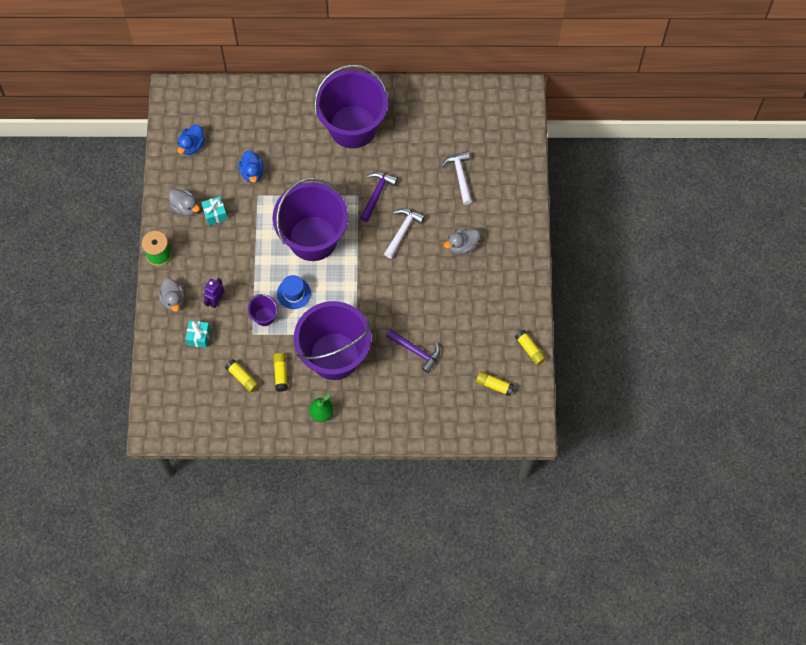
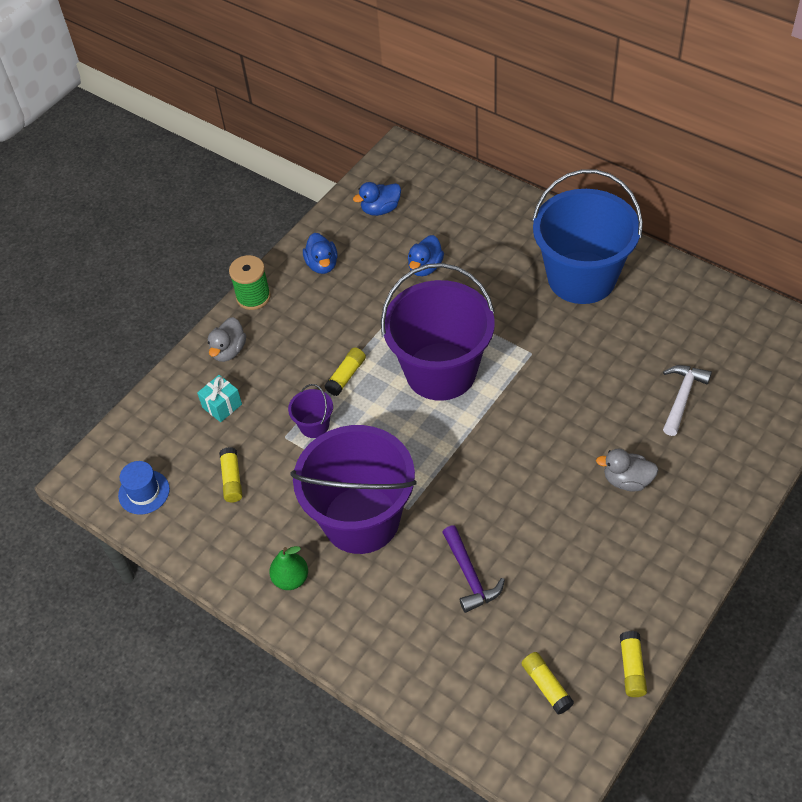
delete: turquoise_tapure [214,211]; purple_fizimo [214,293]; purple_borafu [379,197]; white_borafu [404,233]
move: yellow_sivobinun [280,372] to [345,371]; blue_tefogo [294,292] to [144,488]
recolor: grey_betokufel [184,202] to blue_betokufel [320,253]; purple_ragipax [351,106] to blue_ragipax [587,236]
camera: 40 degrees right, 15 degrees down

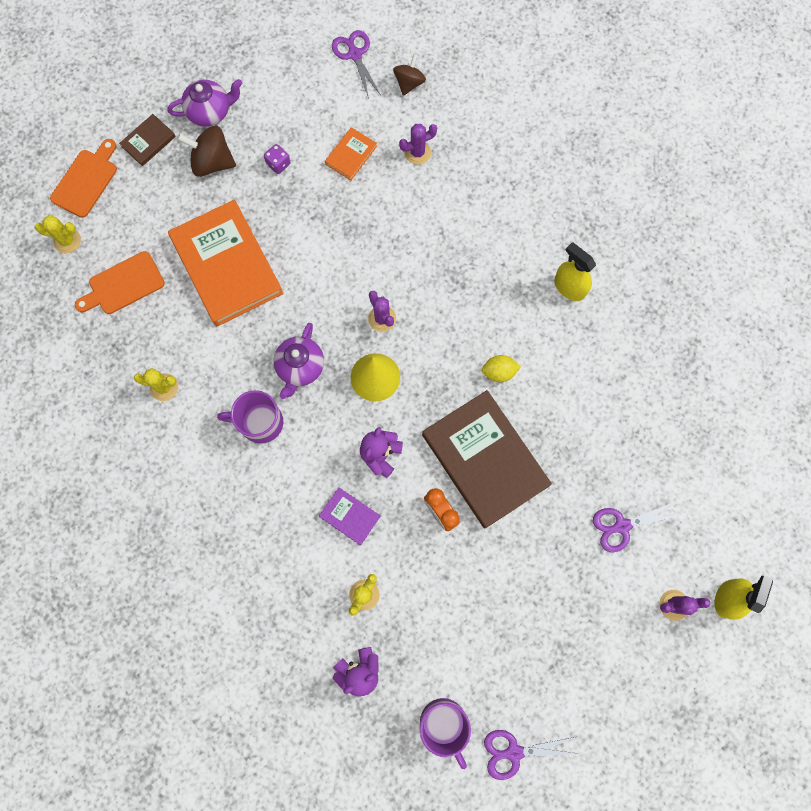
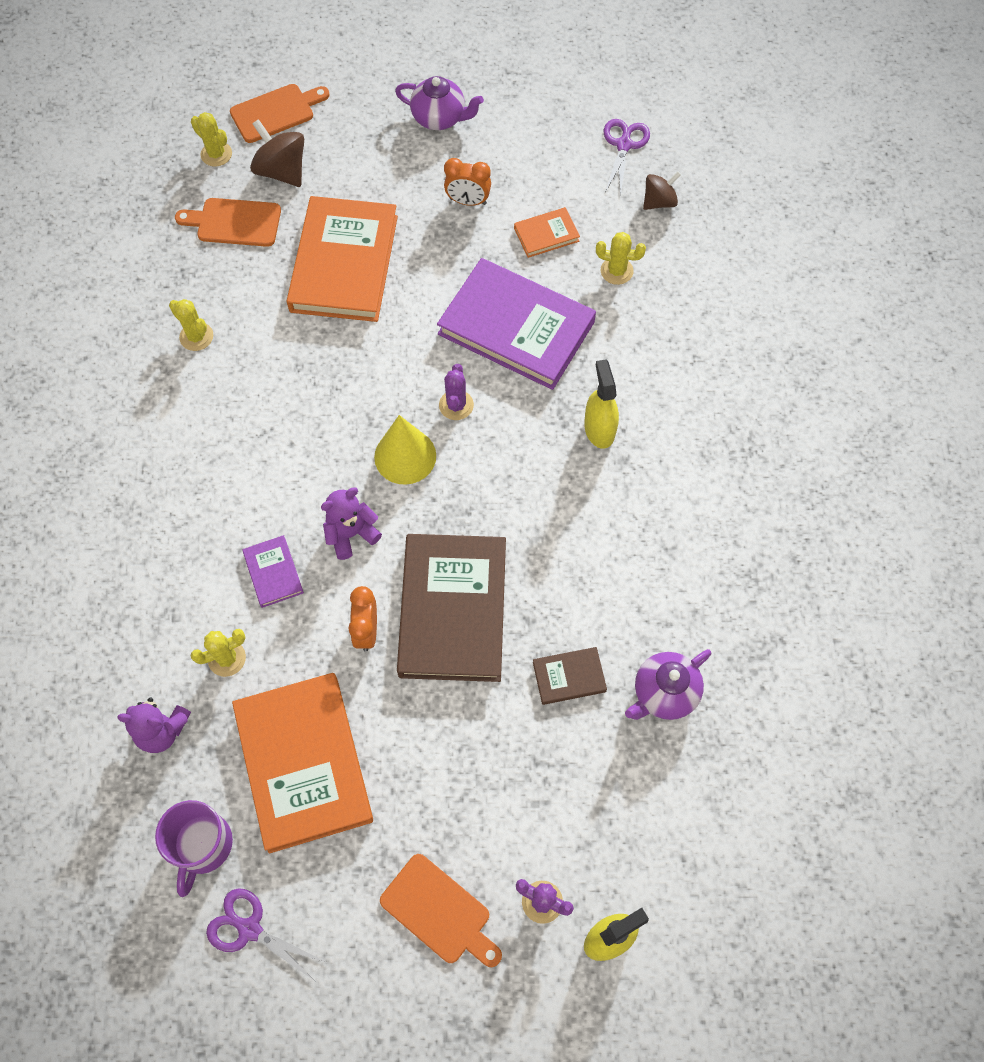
delete: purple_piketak [250,417]; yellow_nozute [501,368]; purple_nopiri [637,527]
insert: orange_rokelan [302,763]; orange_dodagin [441,910]; purple_rokelan [516,324]
move: brown_rokelan [147,140] to [570,676]; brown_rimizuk [206,151] to [277,153]; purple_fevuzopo [299,361] to [668,684]; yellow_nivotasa [575,271] to [601,404]
replace: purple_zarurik [277,159] to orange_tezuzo [467,182]
recolor: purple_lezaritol [418,144] to yellow_lezaritol [621,258]
camera: 35 degrees right, 10 degrees down

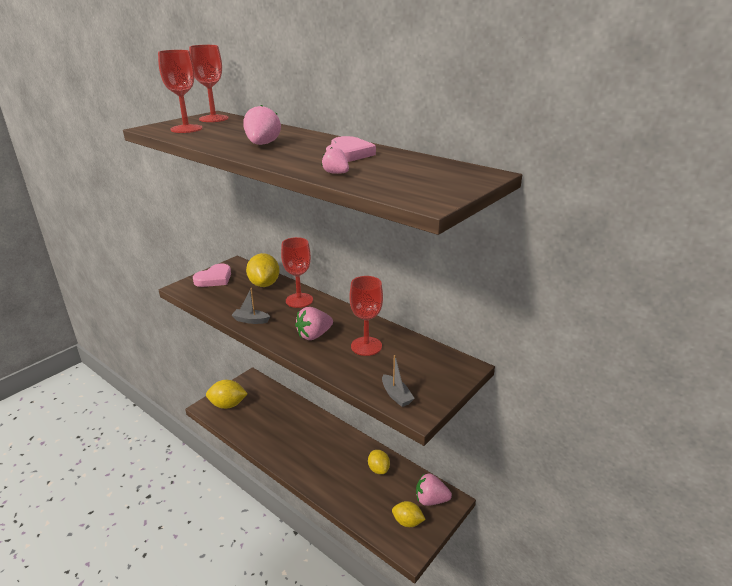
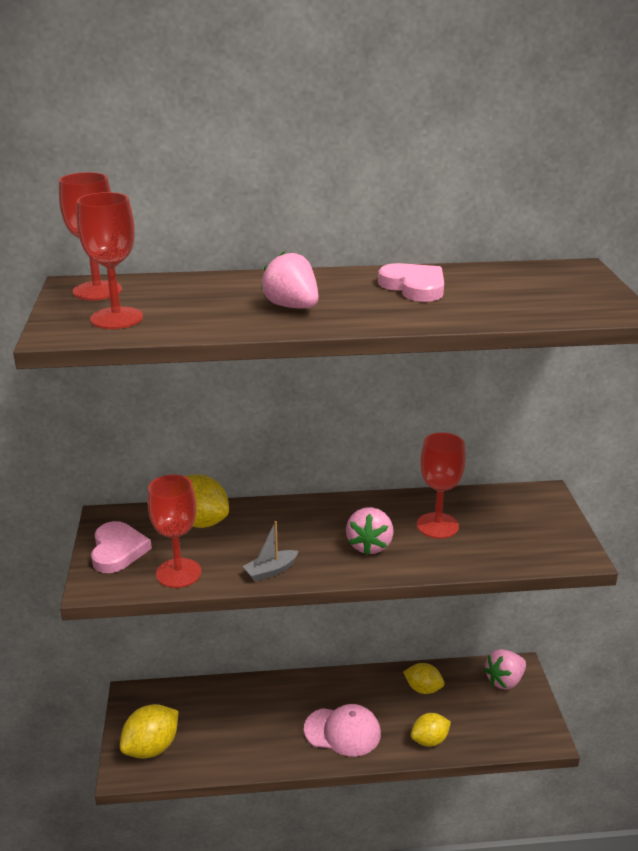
delete: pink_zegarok [335,160]; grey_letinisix [398,381]
insert: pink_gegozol [342,730]
move: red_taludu [297,272] to [174,531]; yellow_nozute [409,514] to [431,730]
camera: 45 degrees left, 0 degrees up

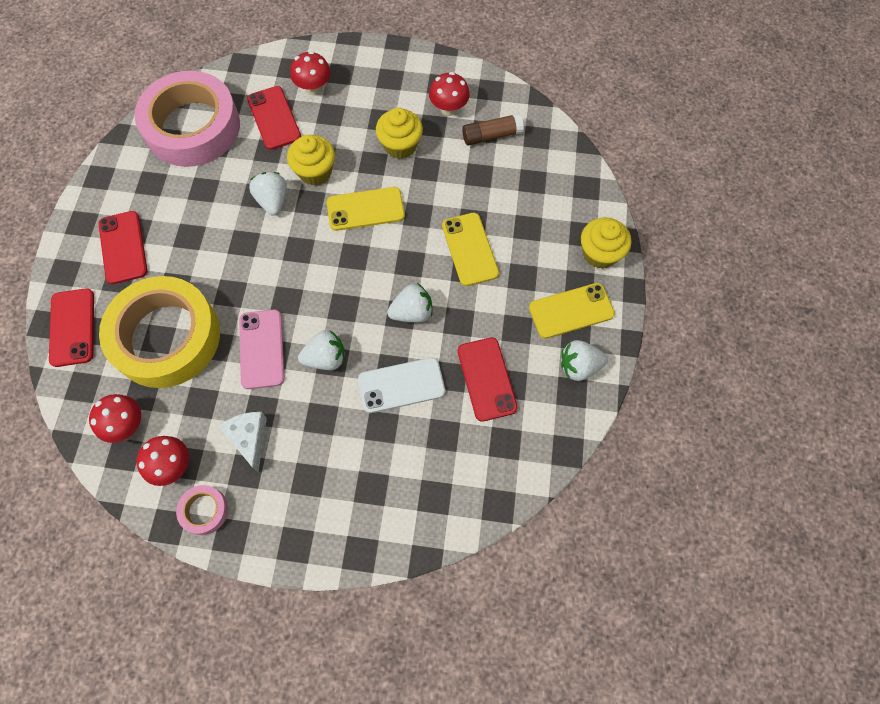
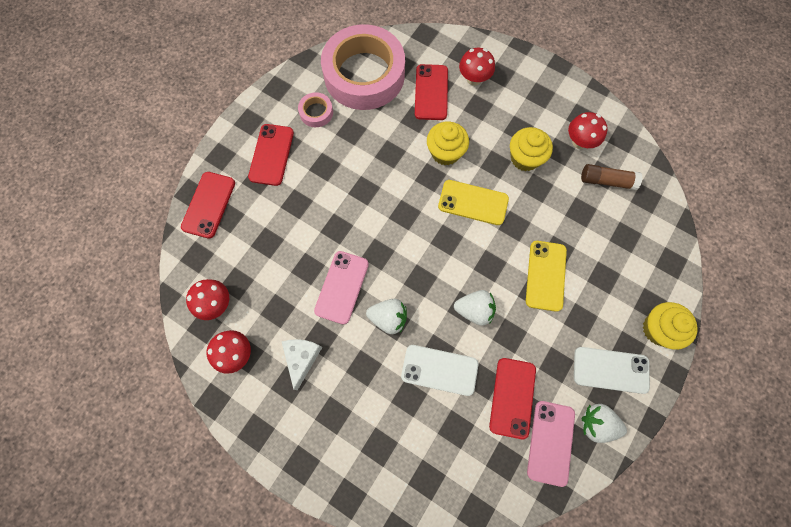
delete: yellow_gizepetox [159,332]; white_zegarok [268,194]
insert: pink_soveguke [551,444]
move: pink_gizepetox [202,510] to [315,109]
recolor: yellow_soveguke [572,311] to white_soveguke [612,370]
camera: 25 degrees right, 5 degrees up

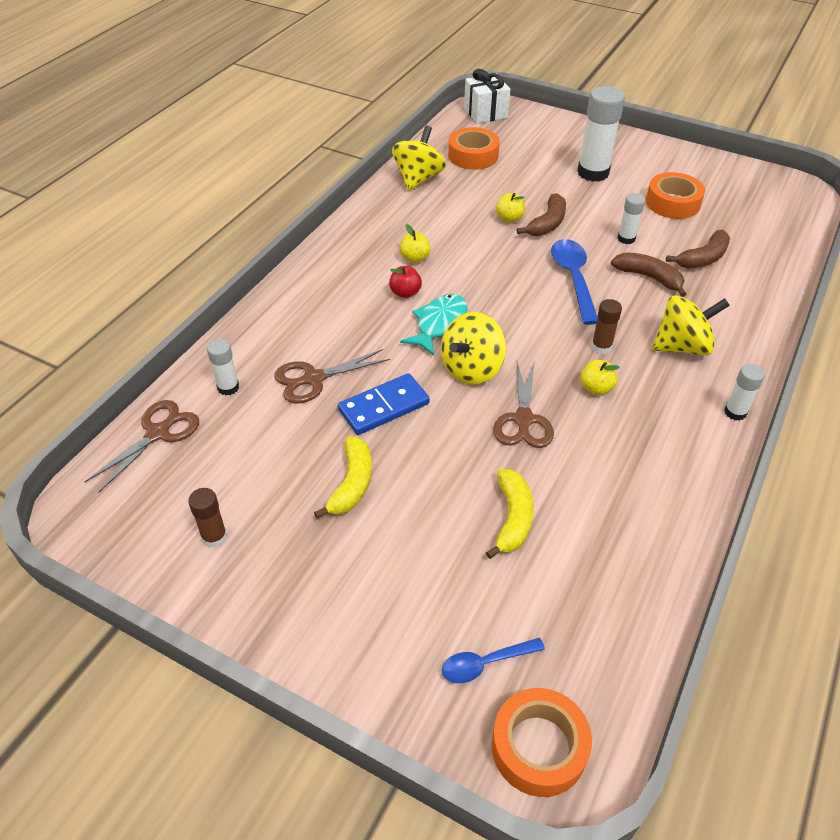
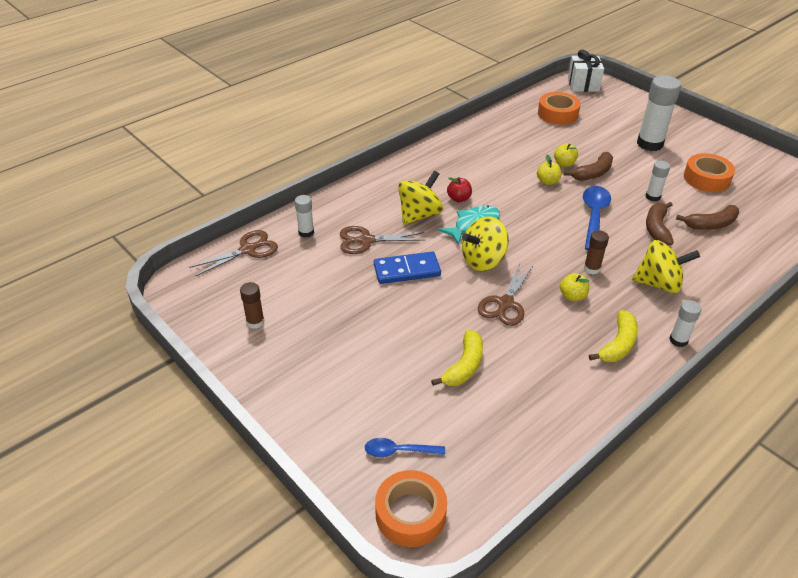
move: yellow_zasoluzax [343,477] to [613,336]; yellow_rimizuk [419,158] to [420,198]; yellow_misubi [415,243] to [549,169]
rotate: brown_zasoluzax [648,275] = [660,223] 135 degrees counterclockwise
camera: 20 degrees right, 5 degrees down

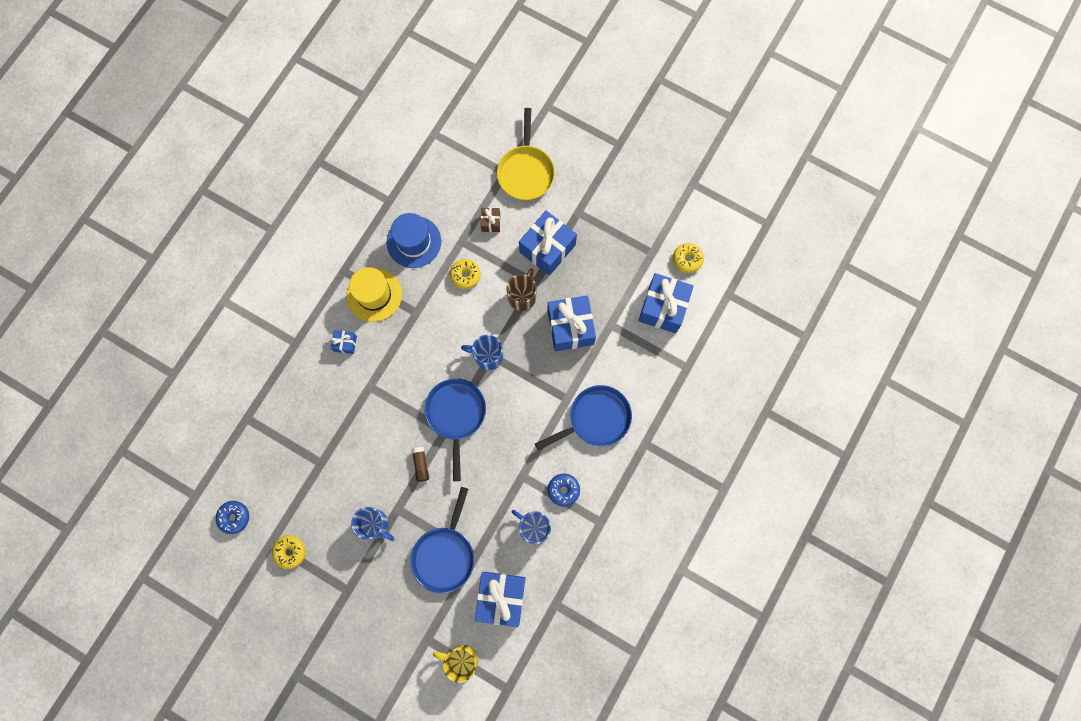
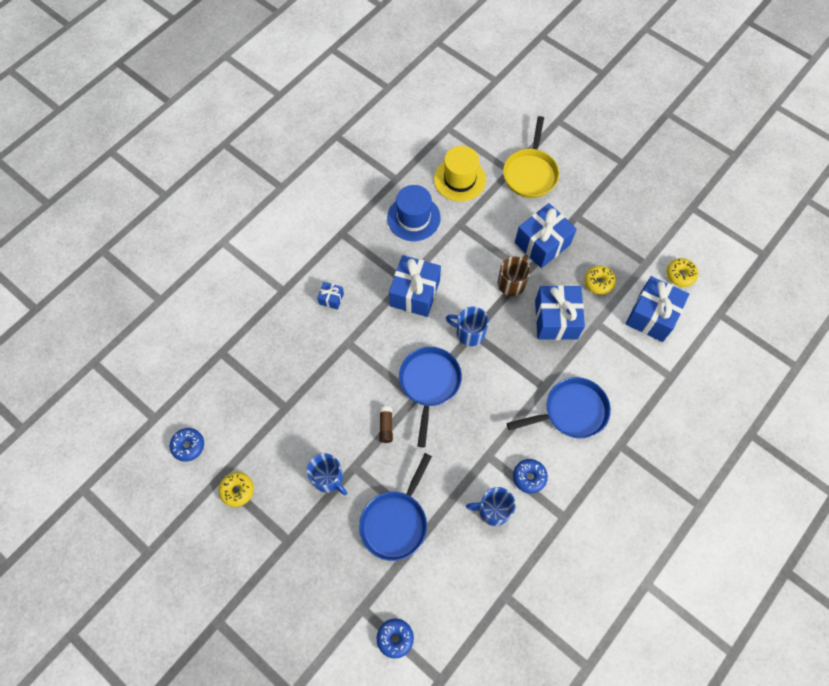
delete: brown_tapure [490,220]
move: yellow_tefogo [374,294] to [460,174]; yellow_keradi [465,274] to [600,280]; blue_tapure [500,599] to [415,286]
replace: yellow_piketak [455,664] to blue_keradi [395,638]
rotate: blue_piketak [531,527] = [491,506] 45 degrees counterclockwise
camera: 10 degrees right, 10 degrees down

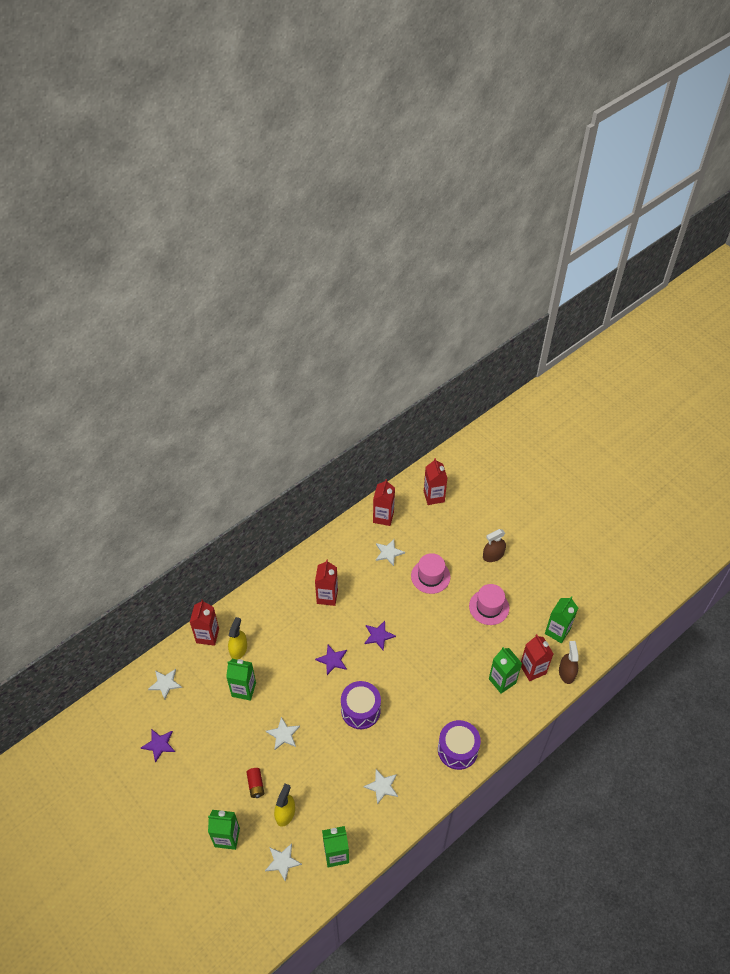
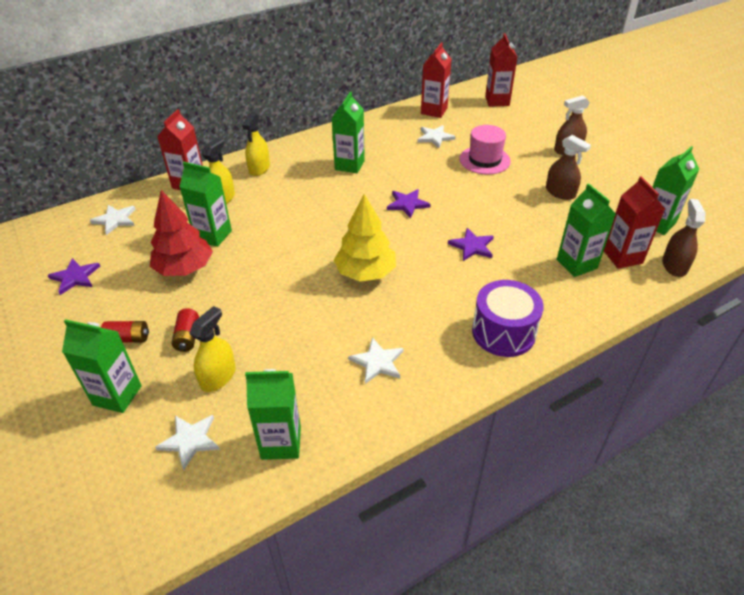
delete: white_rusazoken [283,733]
insert: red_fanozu [125,332]; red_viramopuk [181,233]; yellow_nivotasa [256,144]
move: purple_rusazoken [331,660] to [471,244]
replace: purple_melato [361,705] to yellow_viramopuk [365,237]; pink_tefogo [489,604] to brown_nivotasa [568,167]
recolor: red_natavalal [326,582] to green_natavalal [348,132]
camera: 10 degrees right, 10 degrees down

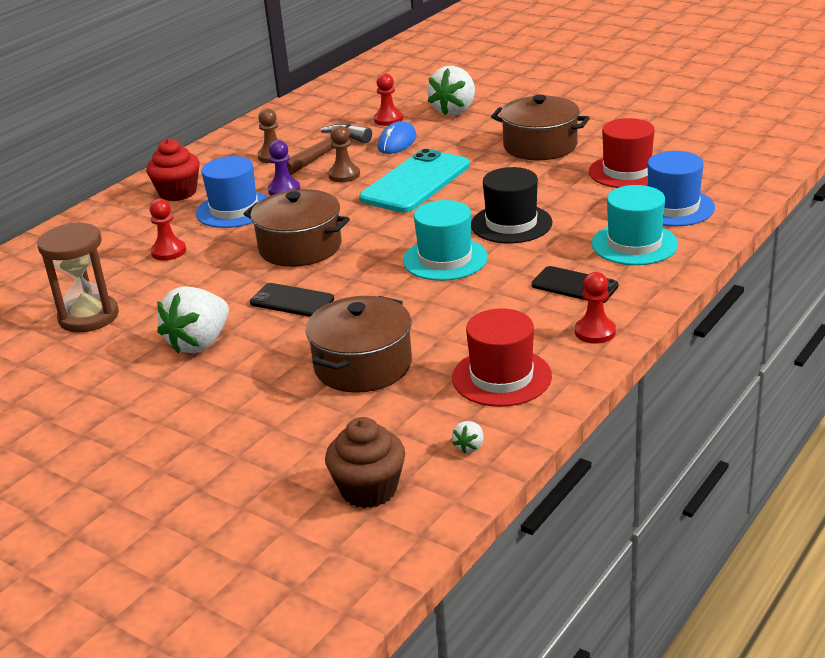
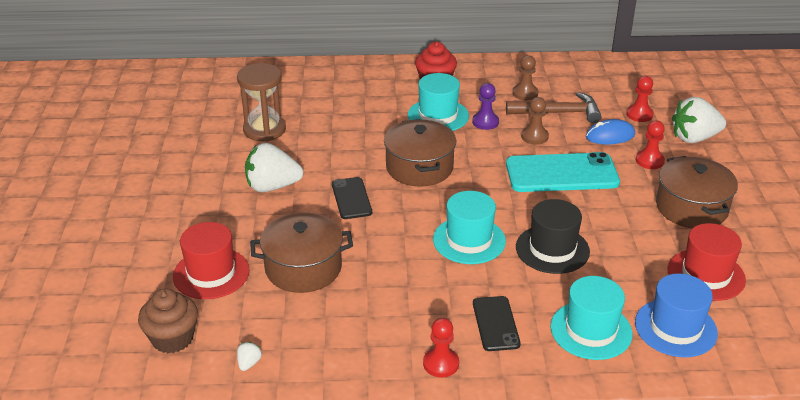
move: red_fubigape [168,230] to [650,144]; red_tefogo [502,357] to [211,260]
recolor: blue_tefogo [232,192] to turquoise_tefogo [438,102]
rotate: white_zegarok [468,437] = [249,356] 120 degrees clockwise
camera: 50 degrees right, 5 degrees up

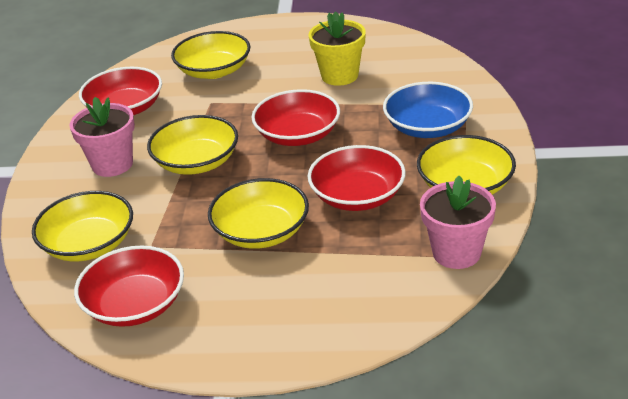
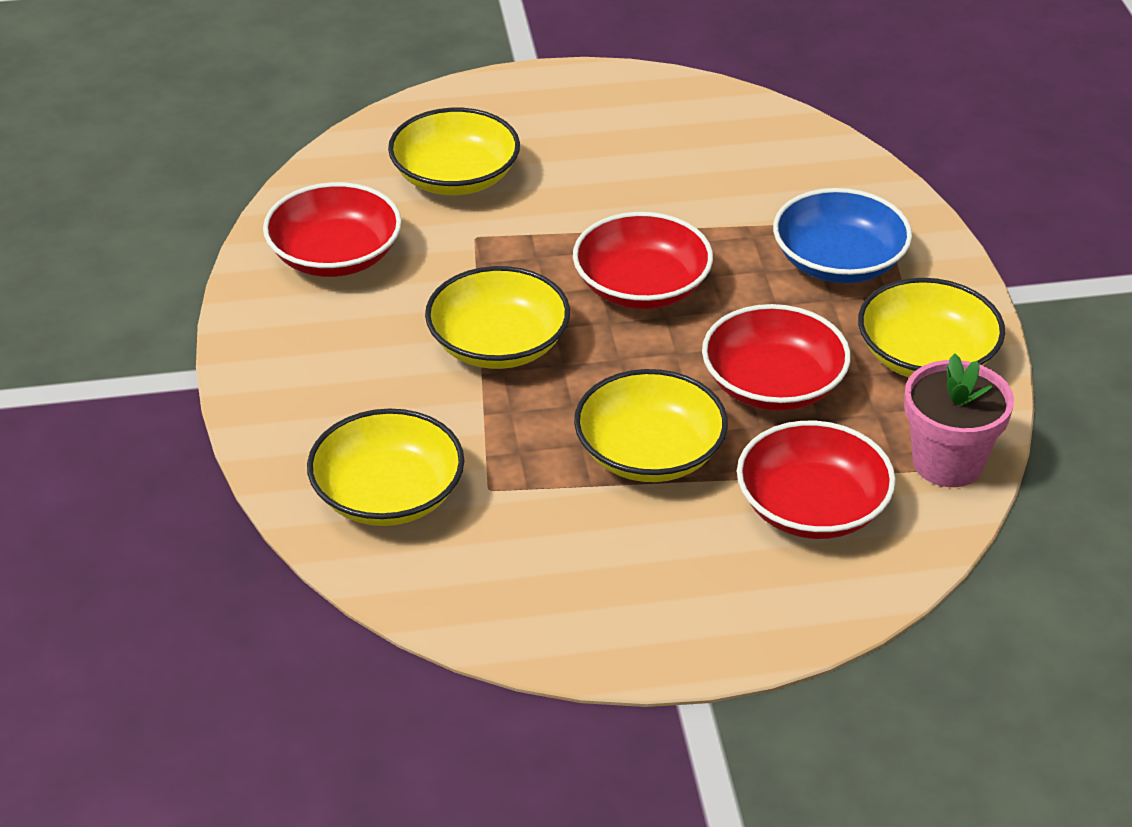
delete: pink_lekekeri [102,137]; yellow_lekekeri [337,48]
move: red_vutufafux [129,286] to [816,480]
camera: 15 degrees left, 5 degrees up

